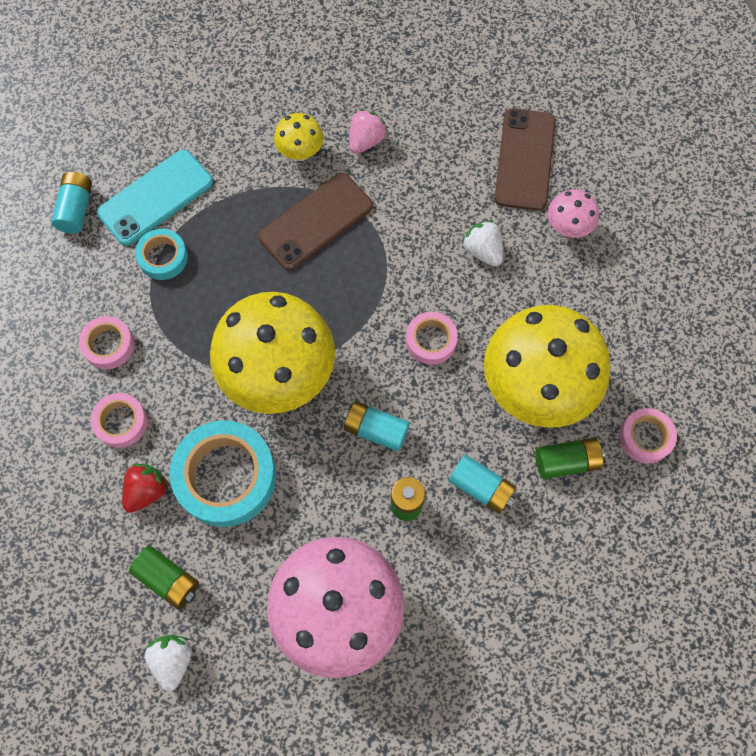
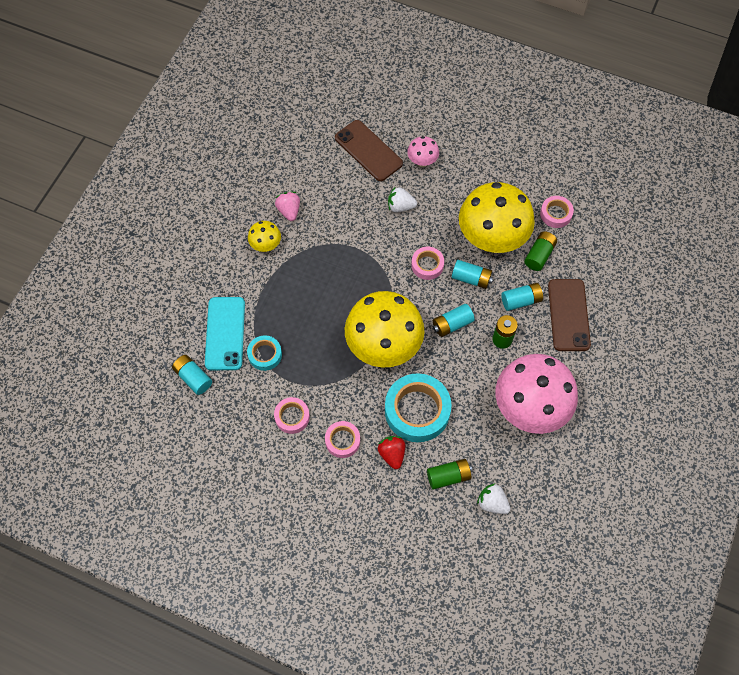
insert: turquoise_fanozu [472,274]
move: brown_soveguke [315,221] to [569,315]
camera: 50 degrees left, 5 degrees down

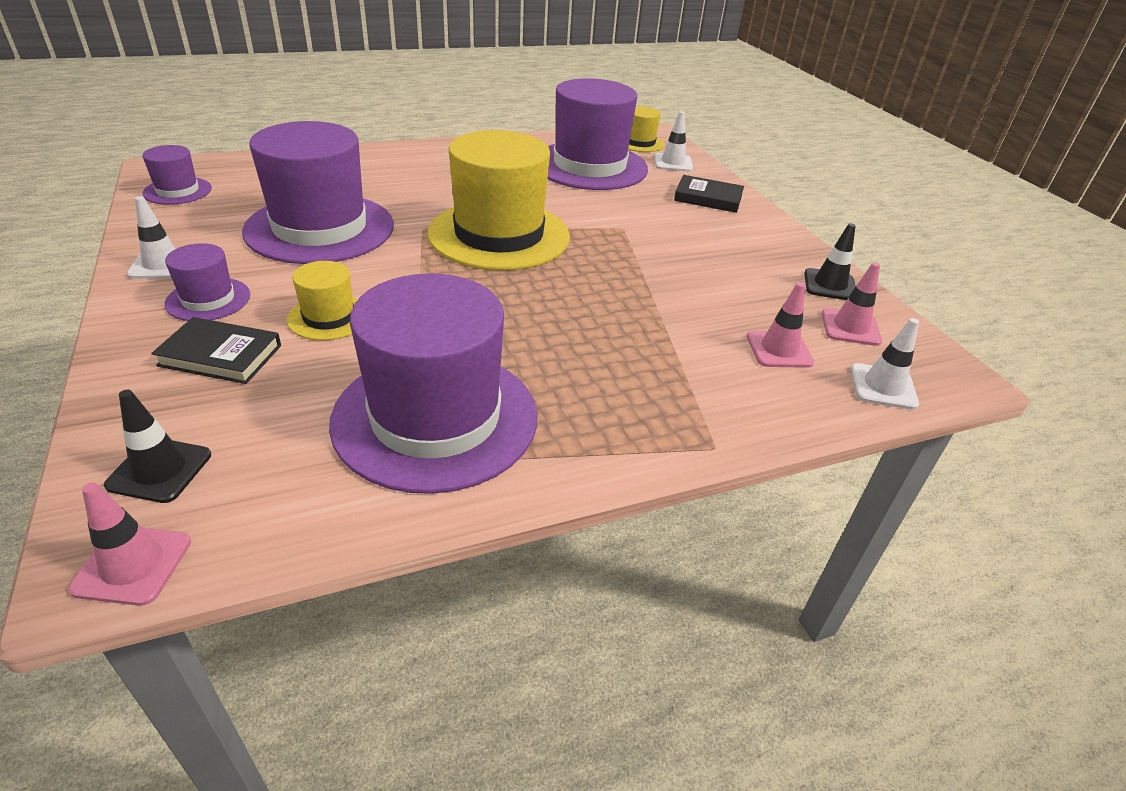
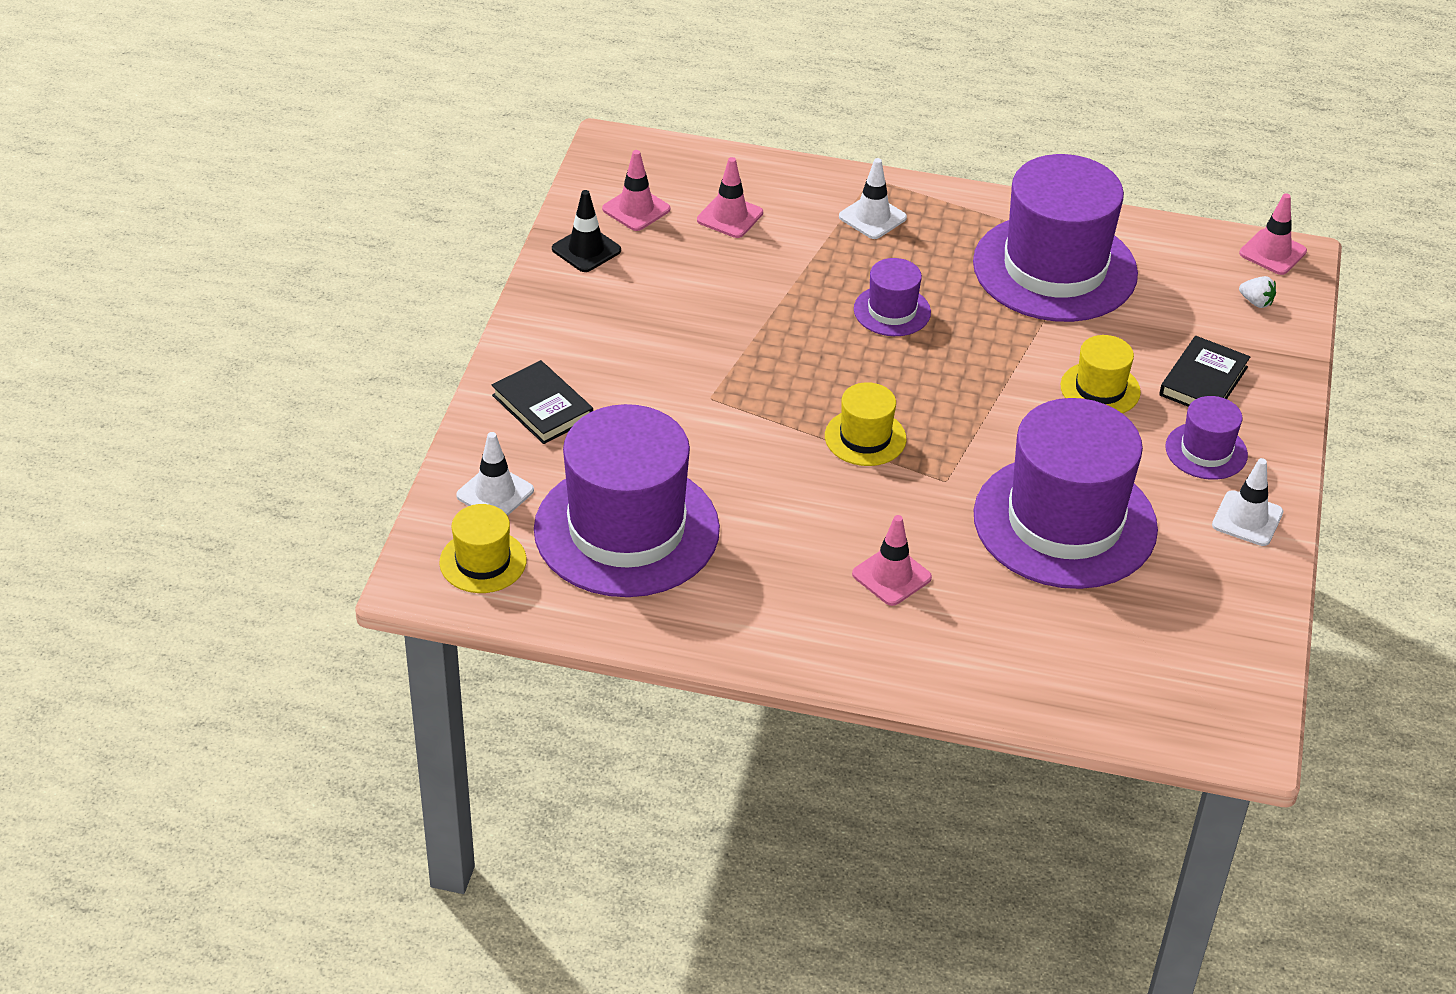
insert: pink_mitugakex [892,560]
move: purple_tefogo [177,175] to [892,297]; white_mitugakex [885,364] to [873,198]
replace: black_mitugakex [157,446] to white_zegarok [1257,292]
rotate: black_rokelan [216,350] = [1204,371] 75 degrees clockwise
resize: yellow_tefogo [498,200] = [865,424] x0.46
camera: 145 degrees left, 5 degrees up

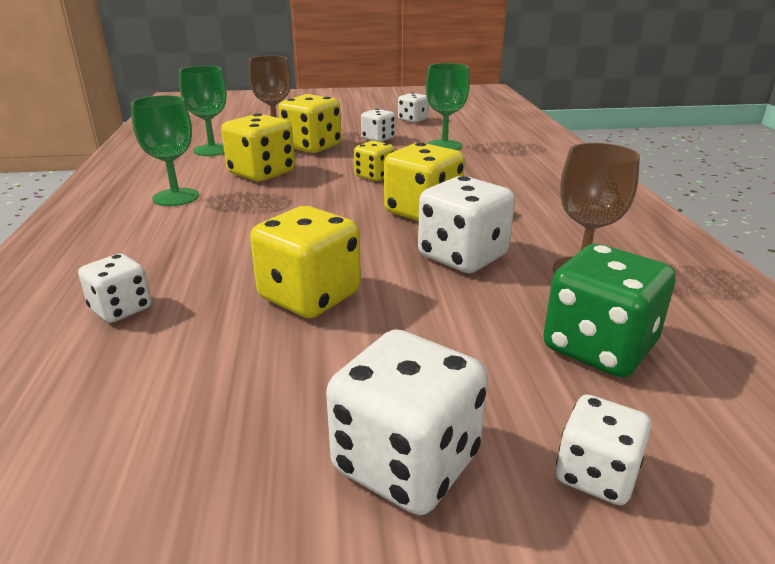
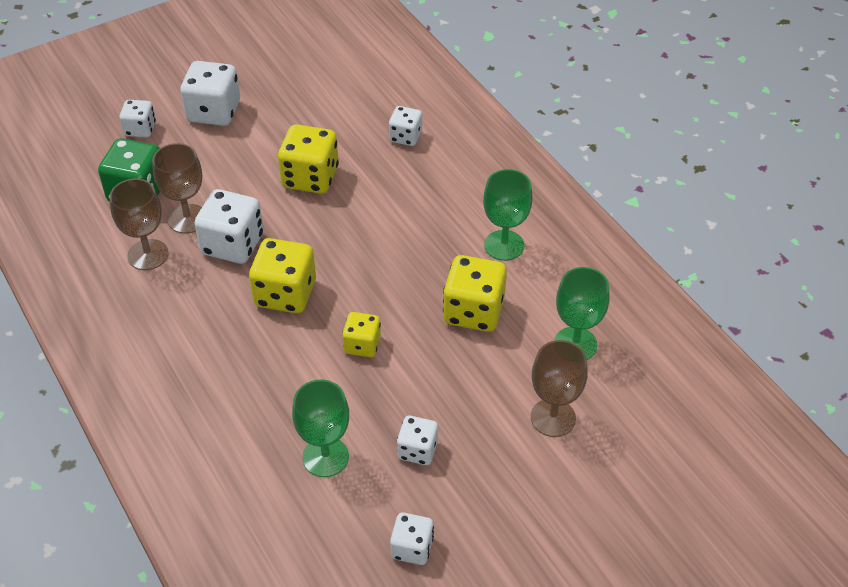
delete: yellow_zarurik [310,123]
insert: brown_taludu [177,188]
camera: 155 degrees right, 20 degrees up

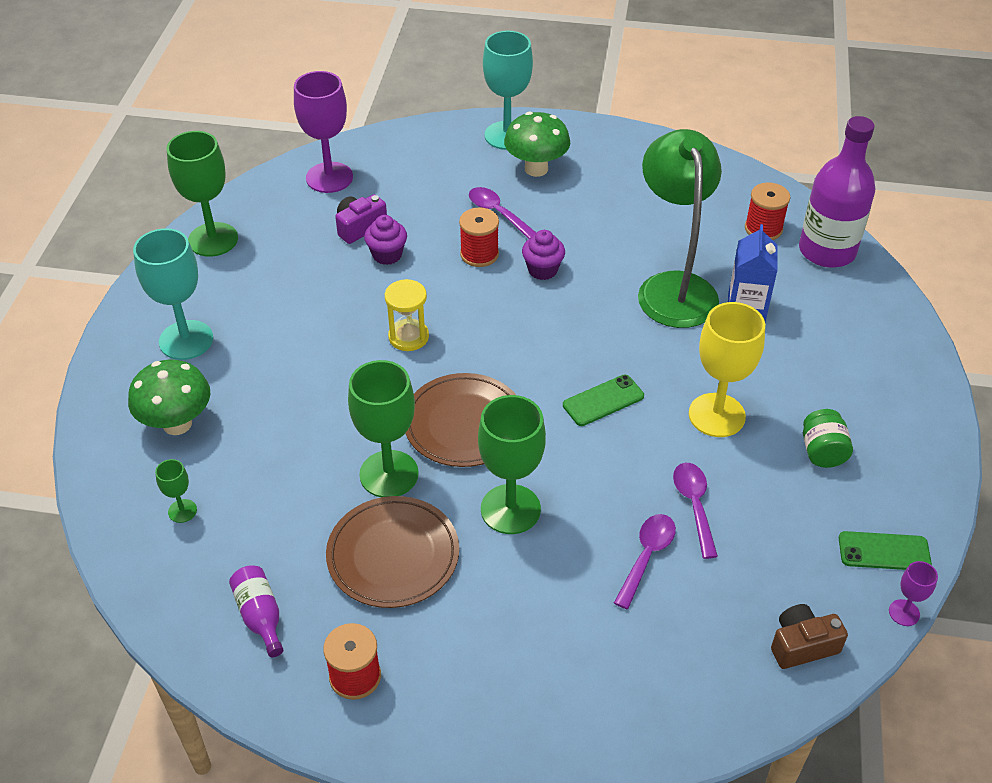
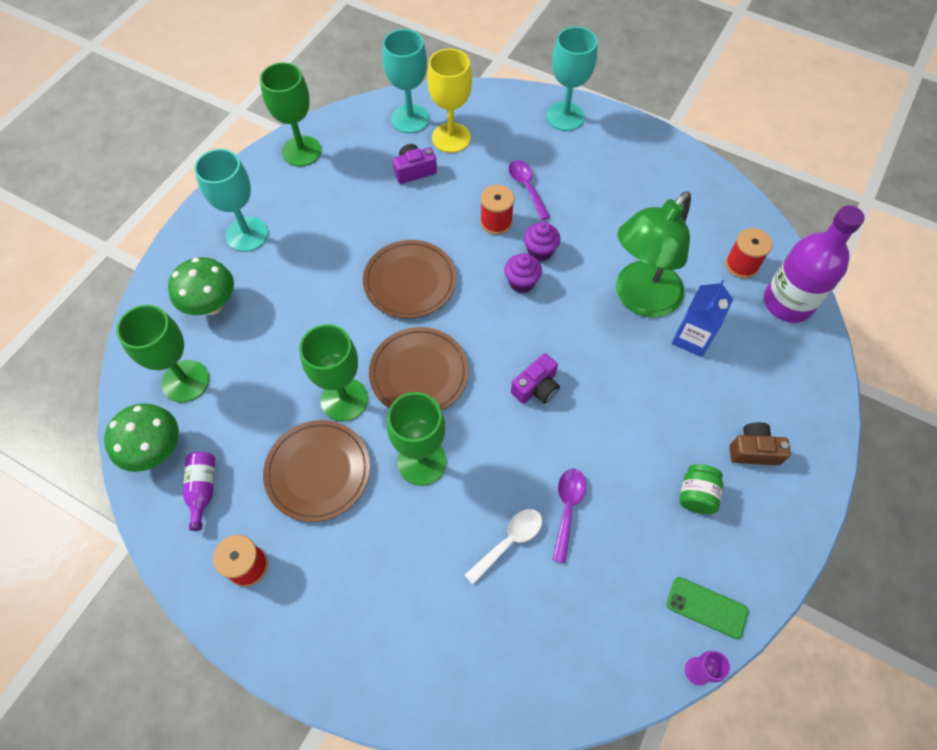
move: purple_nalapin [385,240] to [523,273]; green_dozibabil [537,144] to [141,437]; yellow_taludu [727,369] to [449,100]; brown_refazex [809,636] to [760,443]
replace: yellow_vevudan [407,315] to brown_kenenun [409,279]; green_soveguke [603,400] to purple_refazex [535,378]
recolor: purple_taludu [323,132] to turquoise_taludu [406,81]; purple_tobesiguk [645,561] to white_tobesiguk [503,547]
rotate: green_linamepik [680,228] = [653,254] 150 degrees counterclockwise
resize: green_taludu [176,491] = [162,354] x2.12
camera: 20 degrees right, 15 degrees up

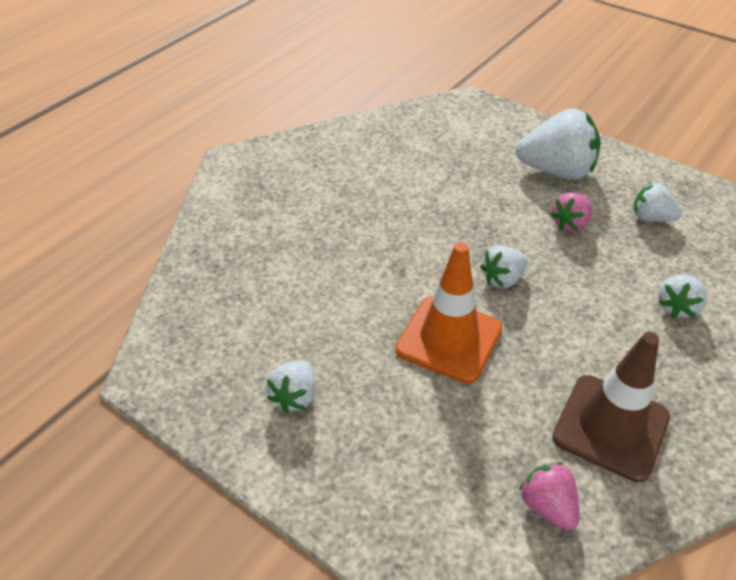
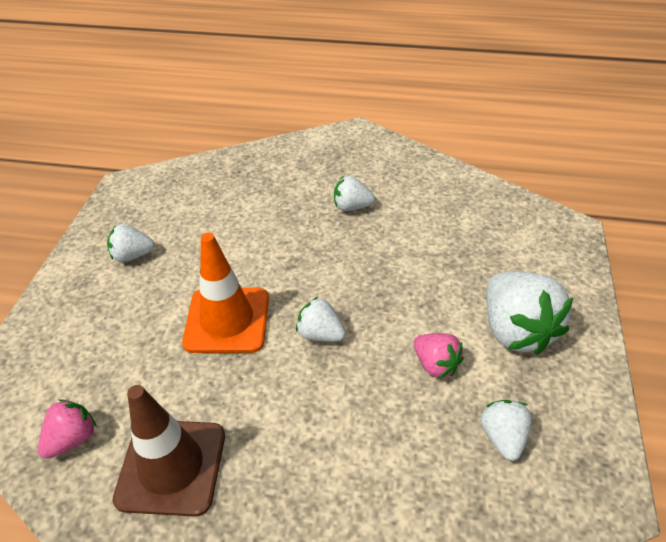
move: white_zegarok [682,296] to [354,193]
rotate: pink_zegarok [571,212] = [439,356] 150 degrees counterclockwise
camera: 65 degrees right, 0 degrees up

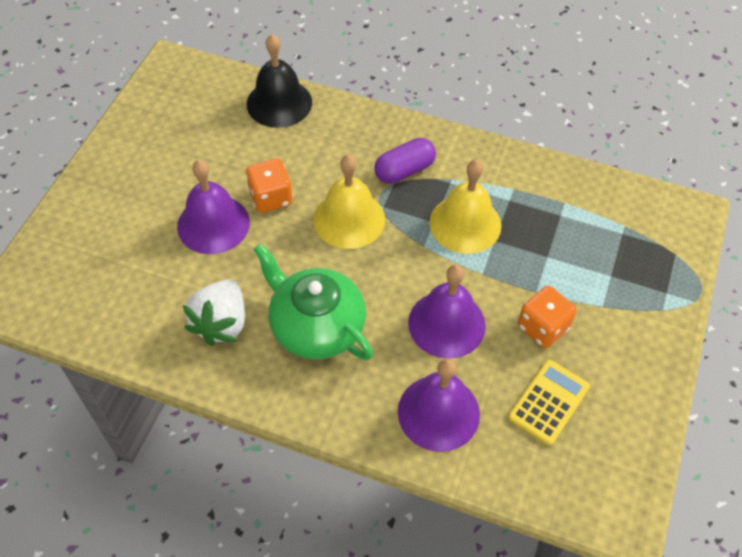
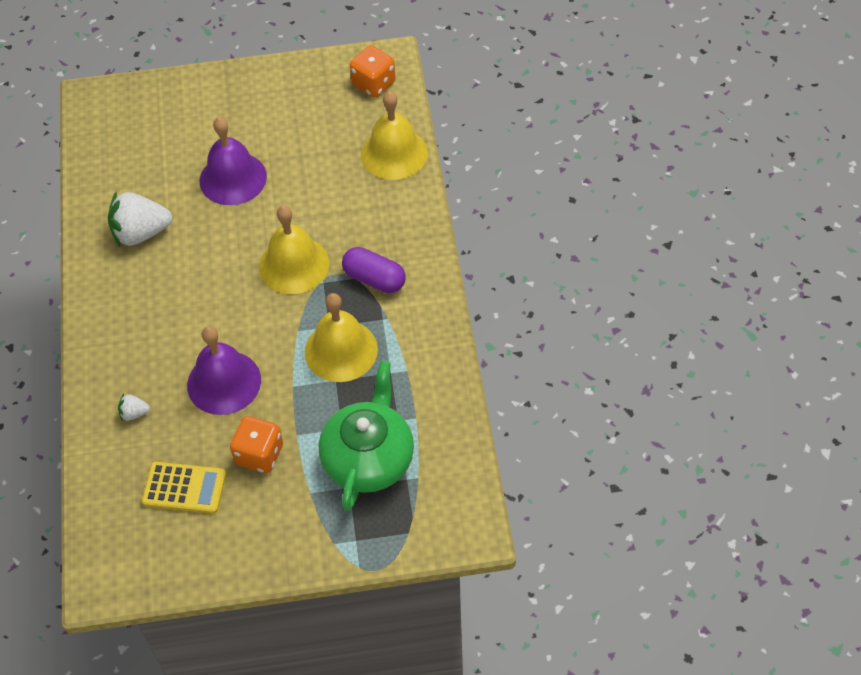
move: orange_zarurik [269,186] to [373,71]; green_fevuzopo [313,301] to [366,436]
replace: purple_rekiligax [439,405] to white_zegarok [134,407]
recolor: black_rekiligax [279,81] to yellow_rekiligax [394,135]
camera: 65 degrees right, 0 degrees up

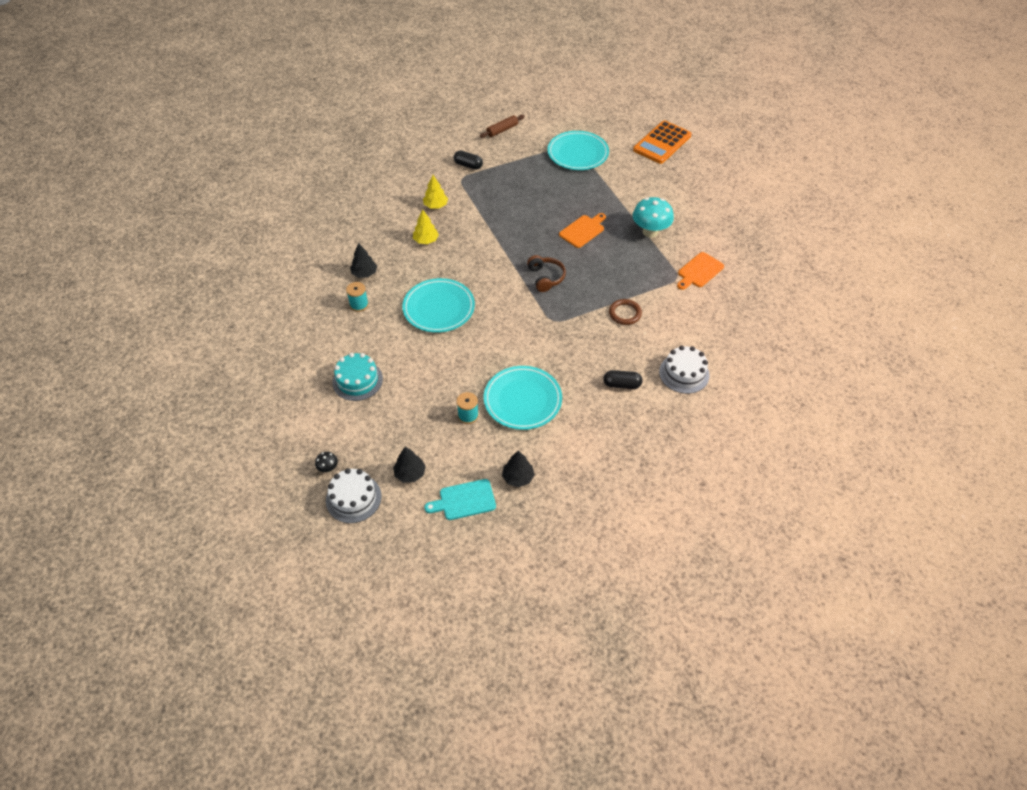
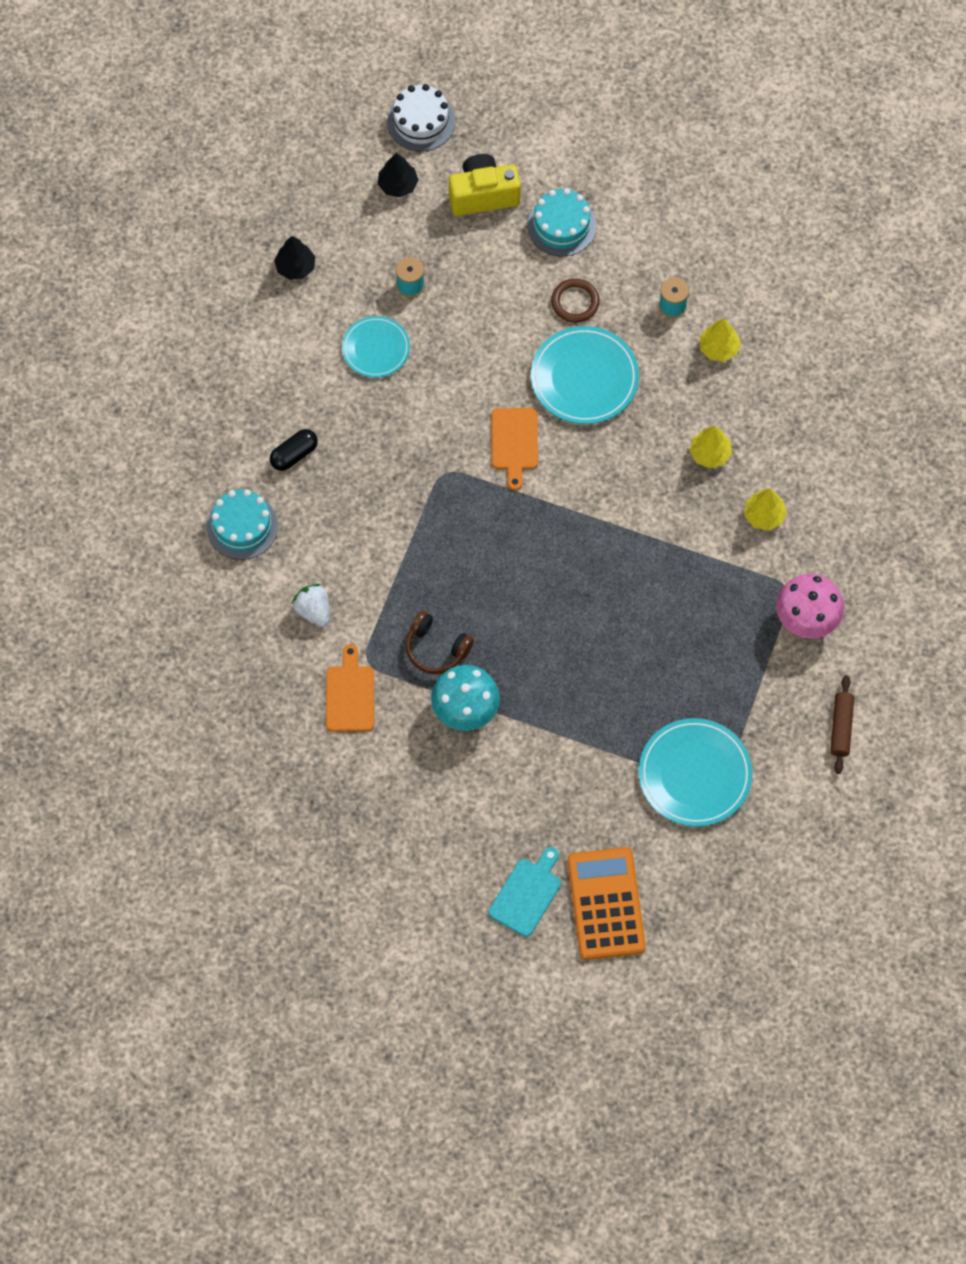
delete: black_dozibabil [326,462]
insert: white_zegarok [311,605]; yellow_refazex [485,185]
move: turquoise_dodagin [460,499] to [525,892]; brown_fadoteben [546,273] to [440,642]; orange_dodagin [582,230] to [514,449]; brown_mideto [625,312] to [575,301]
replace: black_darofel [468,160] to pink_dozibabil [810,606]
recolor: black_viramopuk [363,260] to yellow_viramopuk [720,340]; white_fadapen [684,370] to turquoise_fadapen [242,524]
resize: turquoise_kenenun [523,398] = [376,347] x0.63
camera: 135 degrees right, 15 degrees up

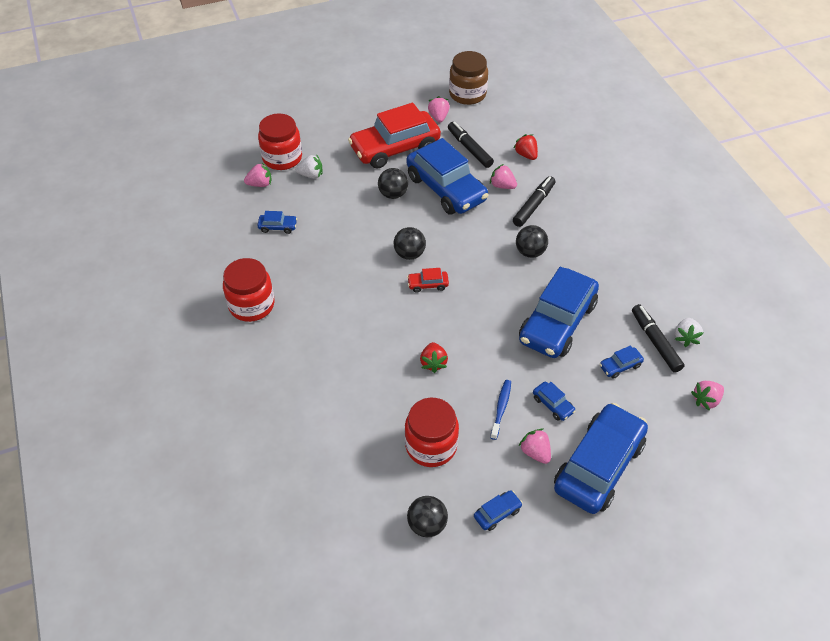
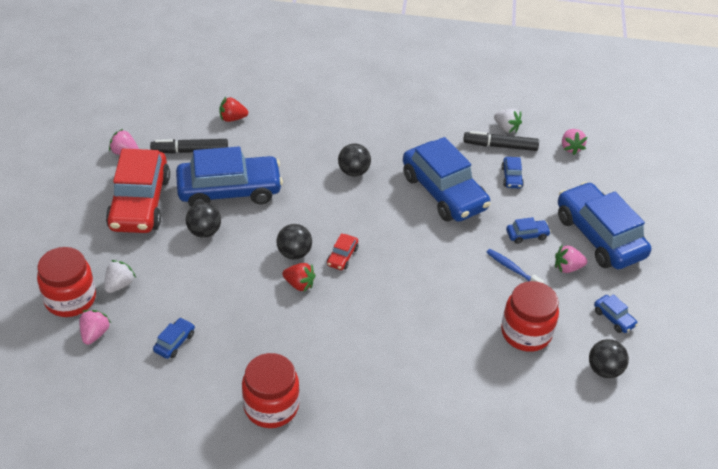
delete: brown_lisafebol [468,78]; pink_zegarok [503,176]; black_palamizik [534,201]
move: red_zegarok [434,357] to [299,277]
rotate: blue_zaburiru [498,510] = [616,313] 150 degrees clockwise
camera: 65 degrees left, 5 degrees down

